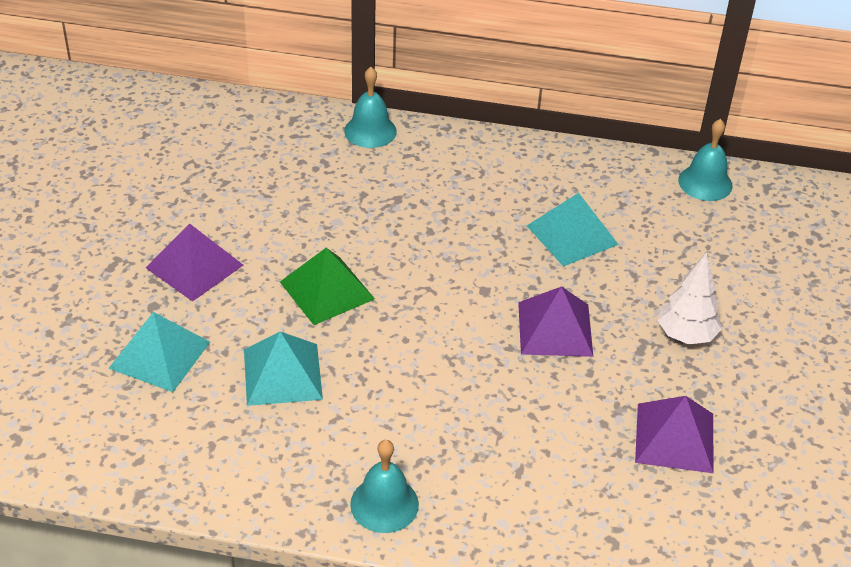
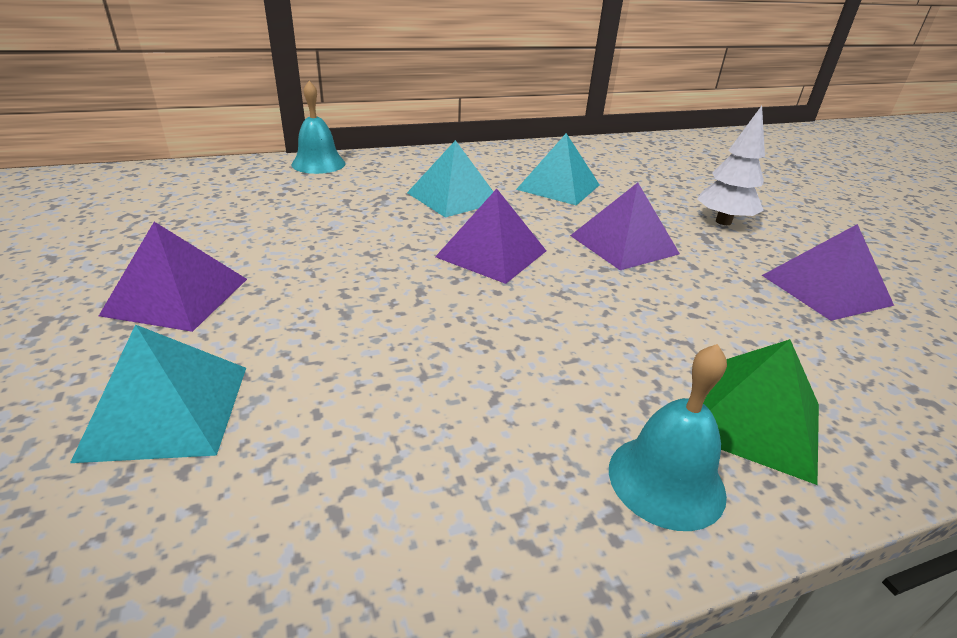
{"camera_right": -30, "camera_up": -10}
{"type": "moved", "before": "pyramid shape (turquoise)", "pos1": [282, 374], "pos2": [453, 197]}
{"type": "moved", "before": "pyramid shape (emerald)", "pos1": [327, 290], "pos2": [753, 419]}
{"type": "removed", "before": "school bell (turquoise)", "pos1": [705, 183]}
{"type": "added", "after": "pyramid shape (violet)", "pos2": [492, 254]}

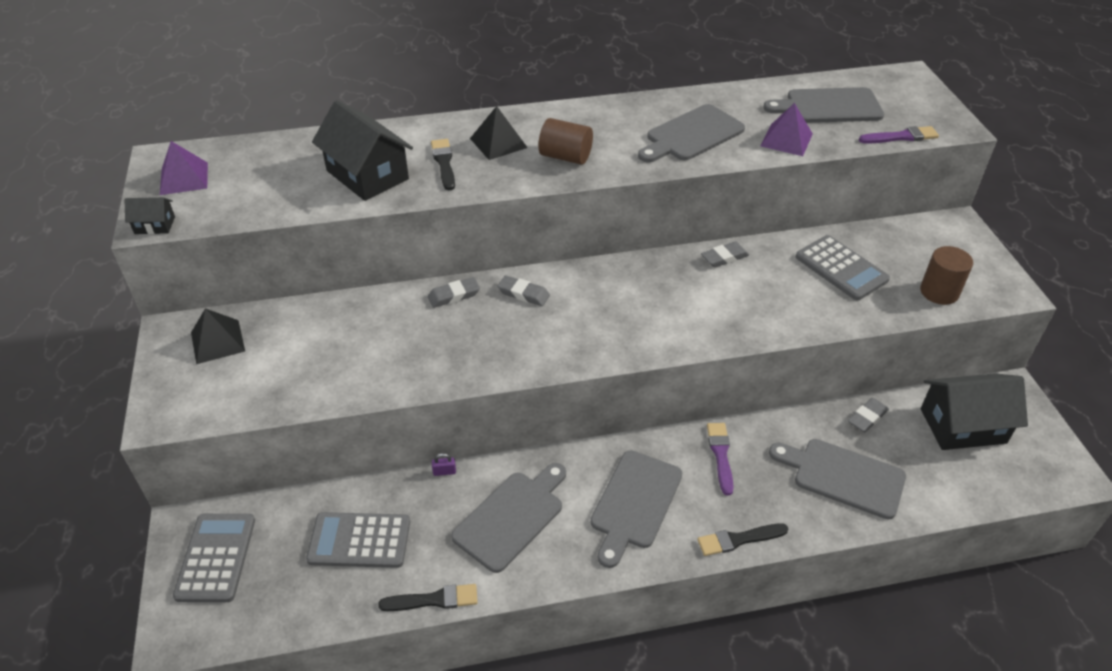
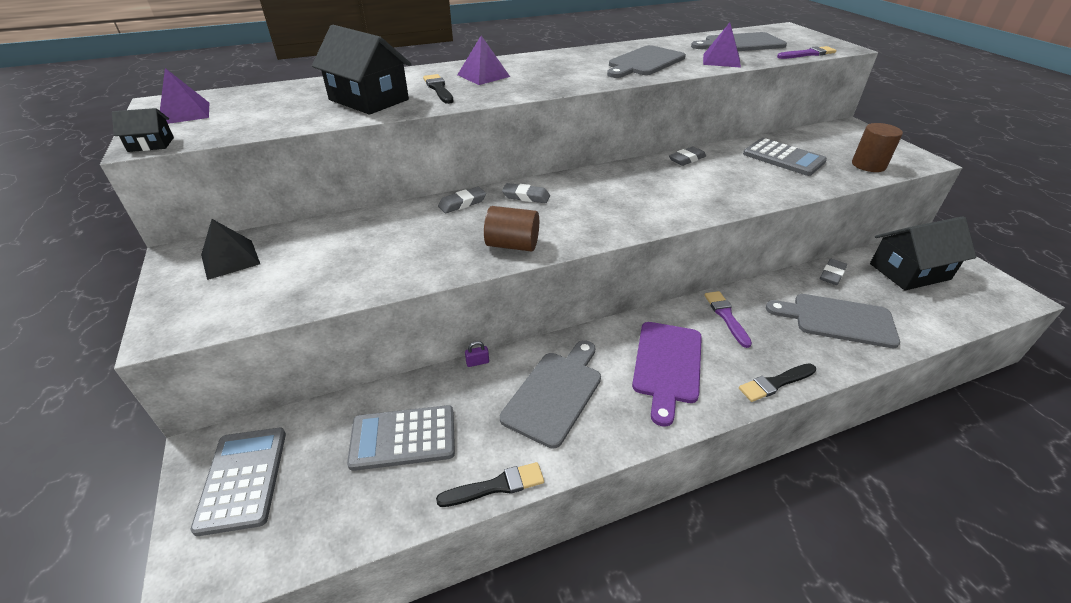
{"camera_right": -10, "camera_up": -5}
{"type": "recoloured", "before": "pyramid shape (black)", "after": "pyramid shape (violet)", "pos1": [498, 143], "pos2": [483, 75]}
{"type": "moved", "before": "cylinder shape (russet)", "pos1": [565, 157], "pos2": [512, 245]}
{"type": "recoloured", "before": "cutting board (gray)", "after": "cutting board (violet)", "pos1": [634, 503], "pos2": [667, 365]}

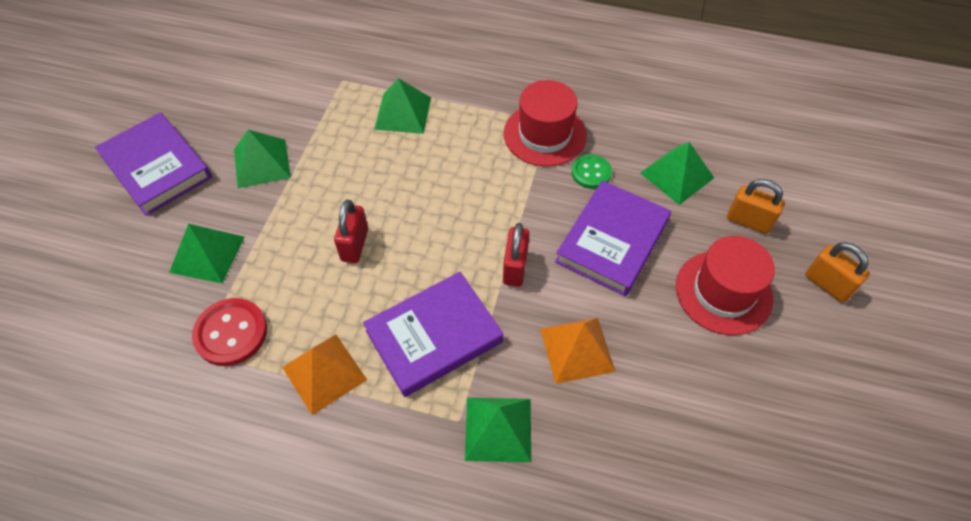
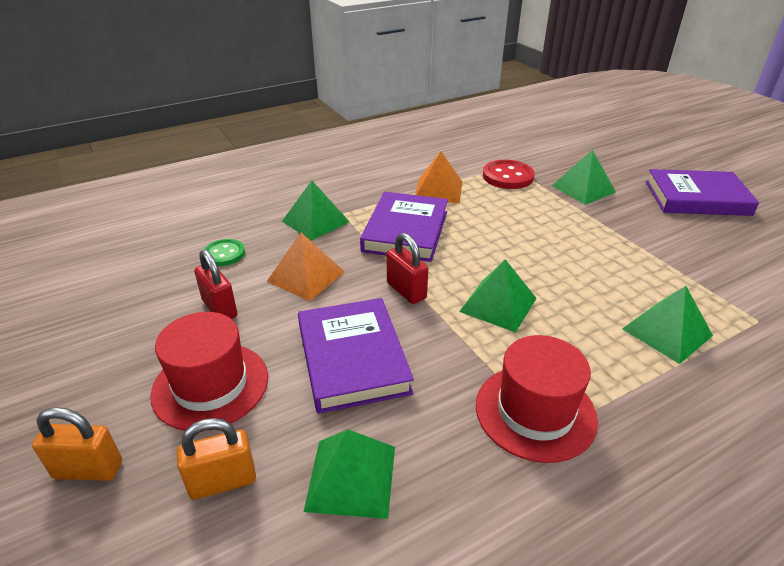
{"camera_right": 135, "camera_up": -20}
{"type": "moved", "before": "pyramid shape (emerald)", "pos1": [262, 163], "pos2": [498, 304]}
{"type": "moved", "before": "small lock (crimson)", "pos1": [355, 245], "pos2": [219, 308]}
{"type": "moved", "before": "shirt button (emerald)", "pos1": [591, 172], "pos2": [224, 254]}

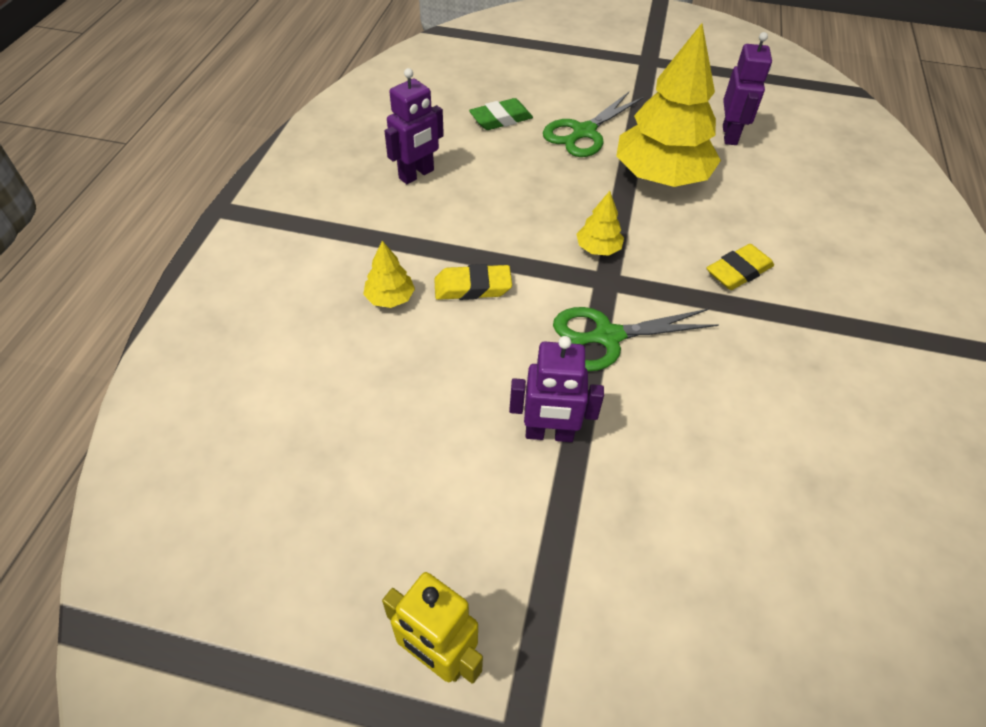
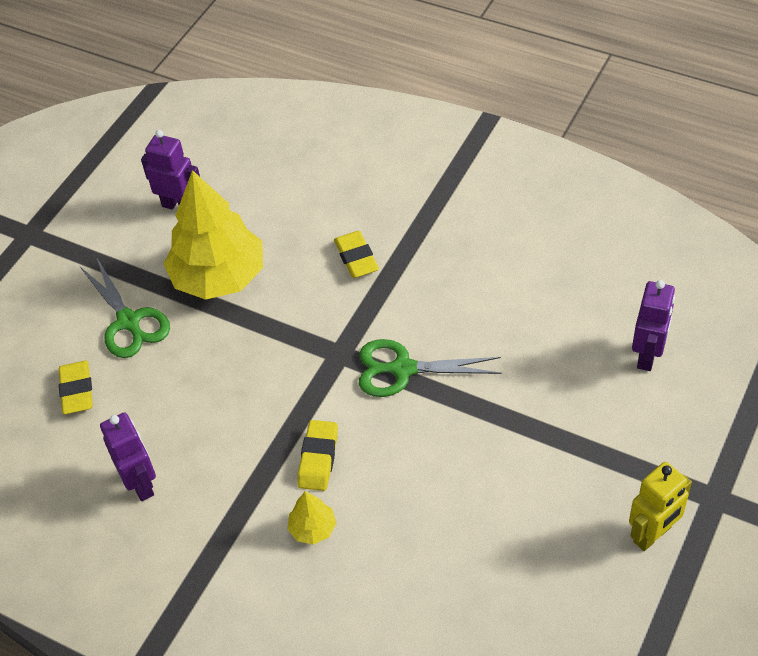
{"camera_right": -70, "camera_up": 0}
{"type": "recoloured", "before": "gum eraser (emerald)", "after": "gum eraser (bright yellow)", "pos1": [501, 119], "pos2": [77, 390]}
{"type": "moved", "before": "robot (violet)", "pos1": [549, 434], "pos2": [648, 355]}
{"type": "turned", "before": "shears (emerald)", "pos1": [607, 337], "pos2": [403, 369], "turn": 90}
{"type": "removed", "before": "tree (bright yellow)", "pos1": [598, 248]}

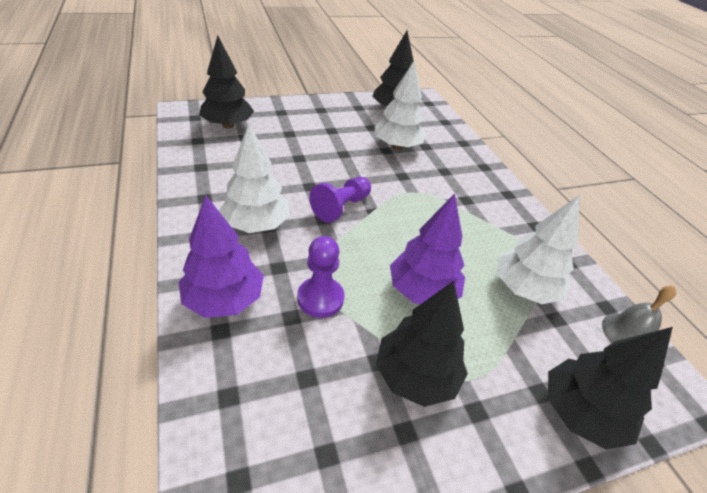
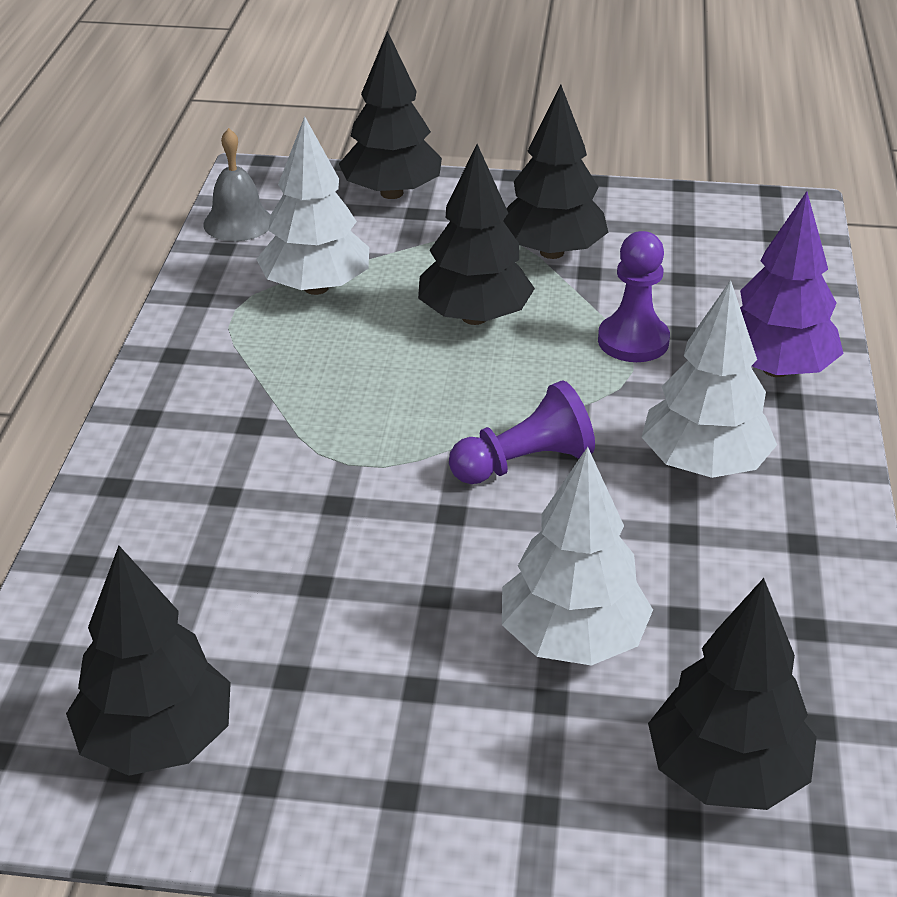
{"camera_right": -150, "camera_up": -5}
{"type": "moved", "before": "tree (white)", "pos1": [397, 146], "pos2": [572, 639]}
{"type": "recoloured", "before": "tree (violet)", "after": "tree (black)", "pos1": [422, 291], "pos2": [474, 317]}

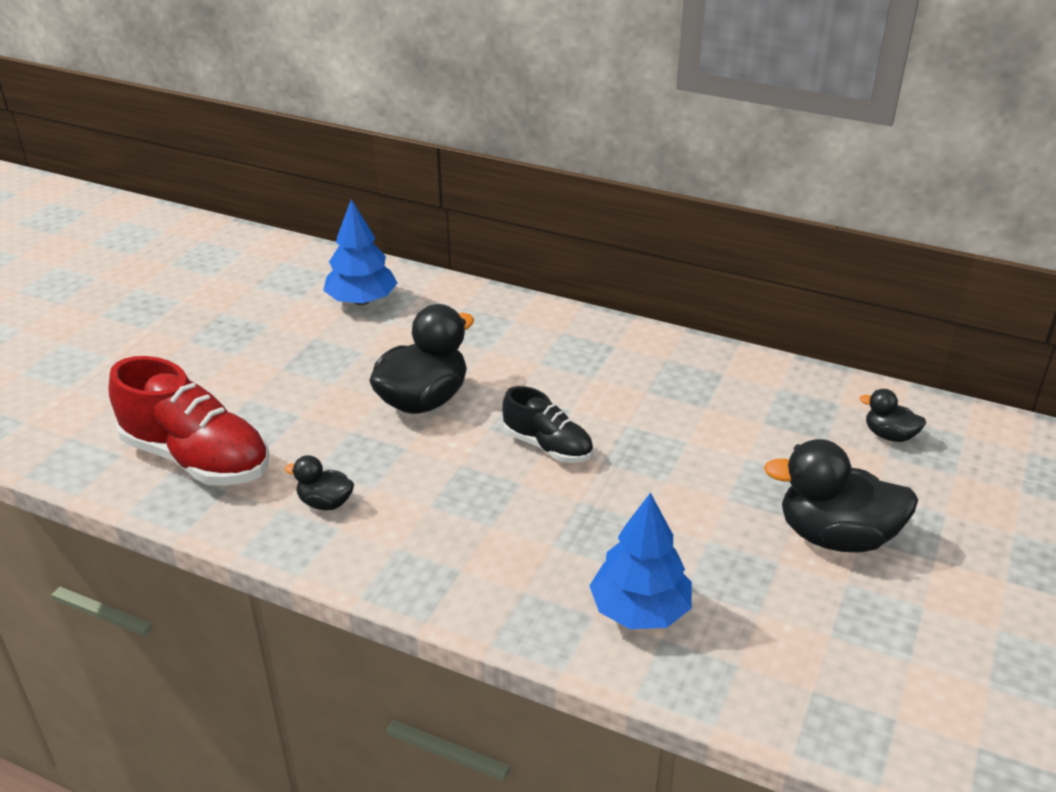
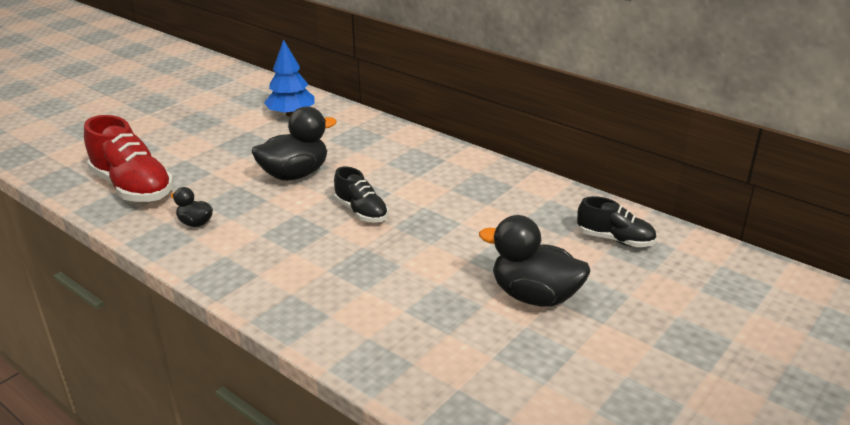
{"camera_right": 15, "camera_up": -5}
{"type": "removed", "before": "tree (blue)", "pos1": [640, 610]}
{"type": "replaced", "before": "toy duck (black)", "after": "sneaker (black)", "pos1": [889, 435], "pos2": [615, 240]}

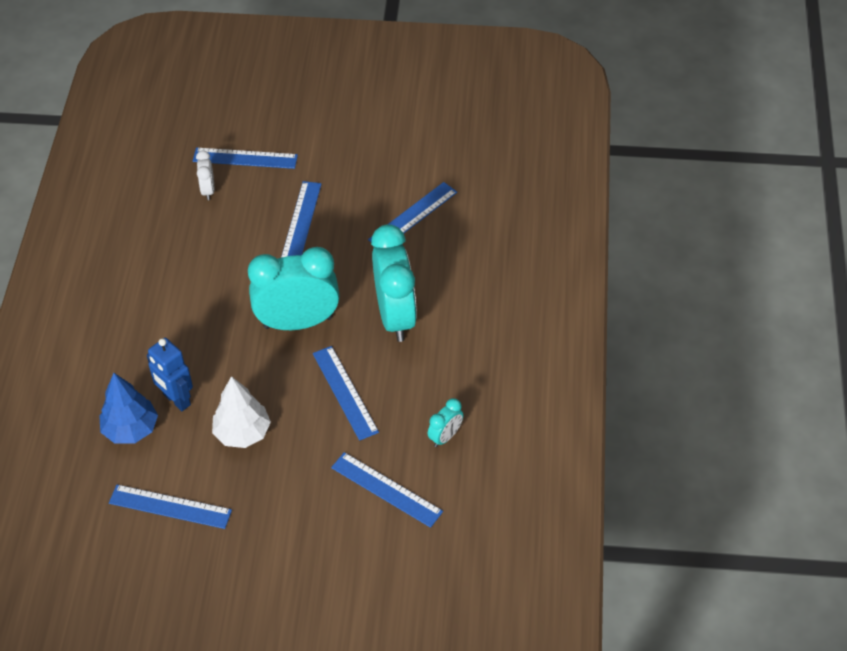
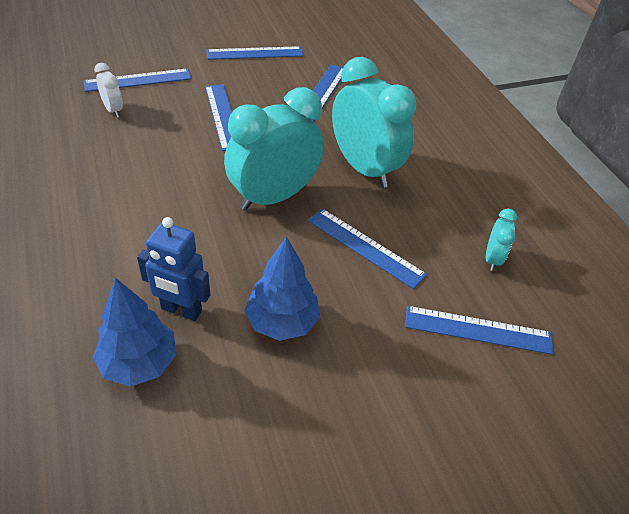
{"camera_right": -30, "camera_up": -5}
{"type": "moved", "before": "measuring stick (blue)", "pos1": [170, 507], "pos2": [255, 53]}
{"type": "recoloured", "before": "tree (white)", "after": "tree (blue)", "pos1": [242, 433], "pos2": [282, 322]}

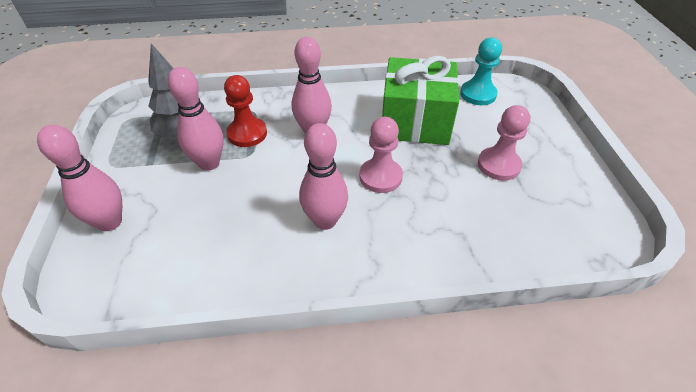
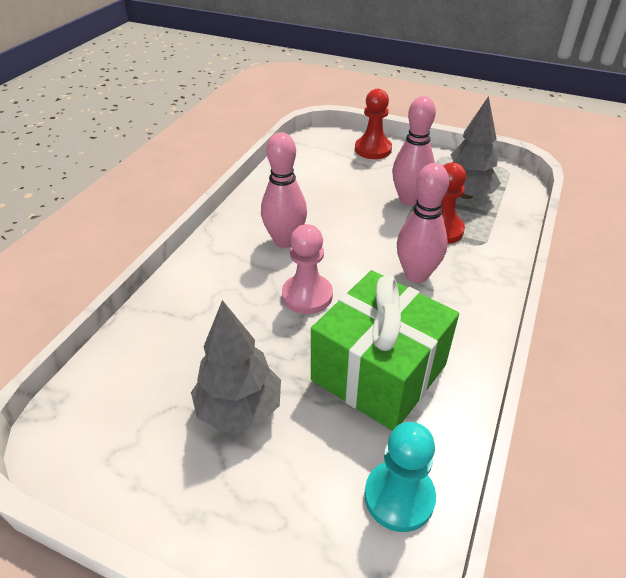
{"camera_right": 120, "camera_up": -5}
{"type": "replaced", "before": "tenpin (rose-pink)", "after": "game pawn (crimson)", "pos1": [110, 222], "pos2": [373, 149]}
{"type": "replaced", "before": "game pawn (rose-pink)", "after": "tree (gray)", "pos1": [498, 165], "pos2": [239, 409]}

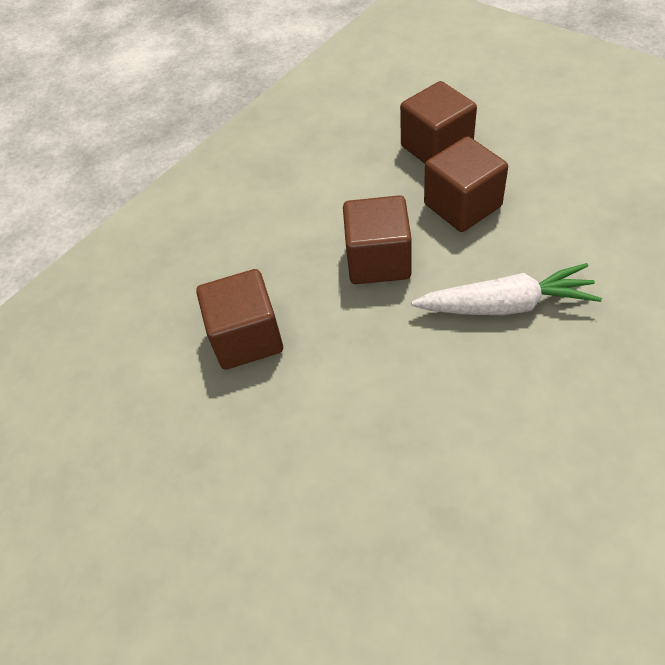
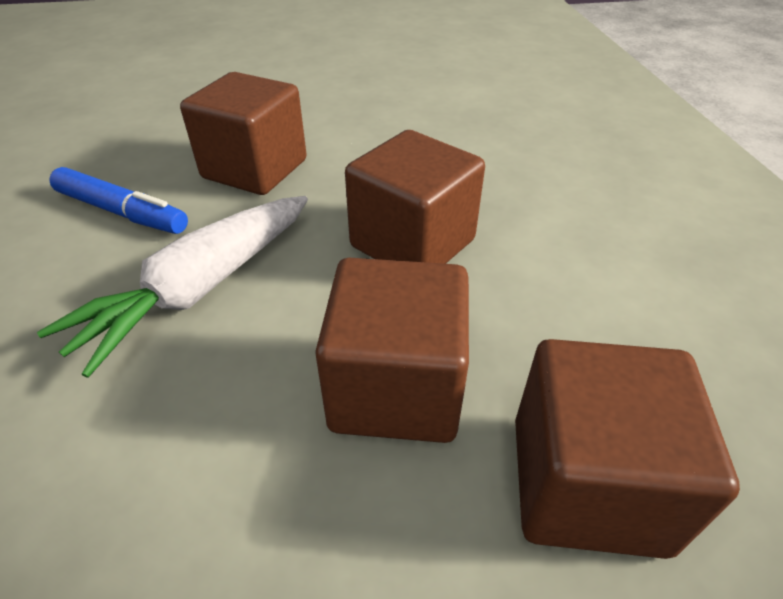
{"camera_right": 125, "camera_up": -10}
{"type": "moved", "before": "solid cube (russet)", "pos1": [247, 338], "pos2": [255, 169]}
{"type": "added", "after": "marker pen (blue)", "pos2": [122, 212]}

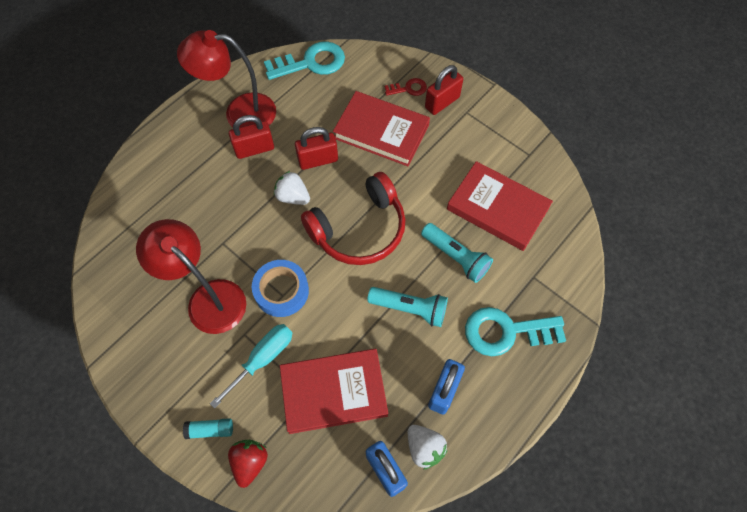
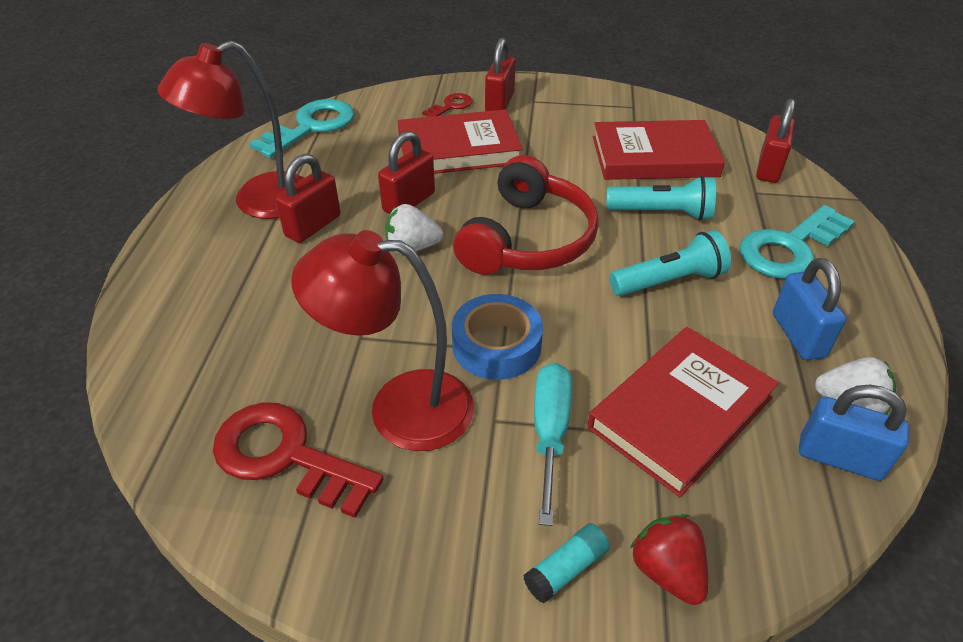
{"camera_right": -35, "camera_up": -20}
{"type": "added", "after": "key (crimson)", "pos2": [285, 455]}
{"type": "added", "after": "small lock (crimson)", "pos2": [769, 168]}

